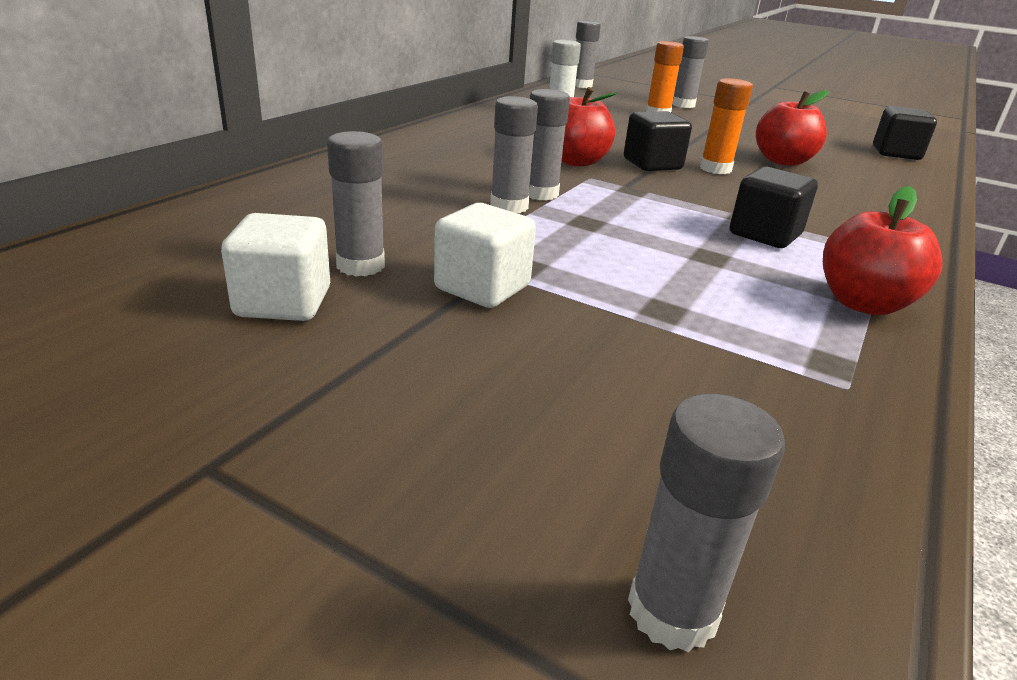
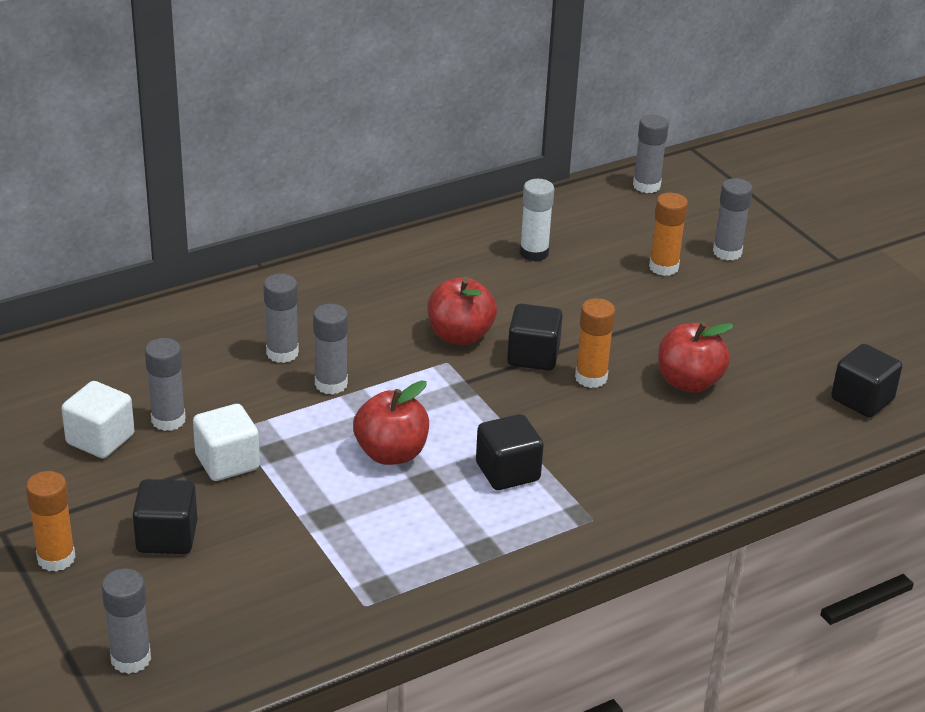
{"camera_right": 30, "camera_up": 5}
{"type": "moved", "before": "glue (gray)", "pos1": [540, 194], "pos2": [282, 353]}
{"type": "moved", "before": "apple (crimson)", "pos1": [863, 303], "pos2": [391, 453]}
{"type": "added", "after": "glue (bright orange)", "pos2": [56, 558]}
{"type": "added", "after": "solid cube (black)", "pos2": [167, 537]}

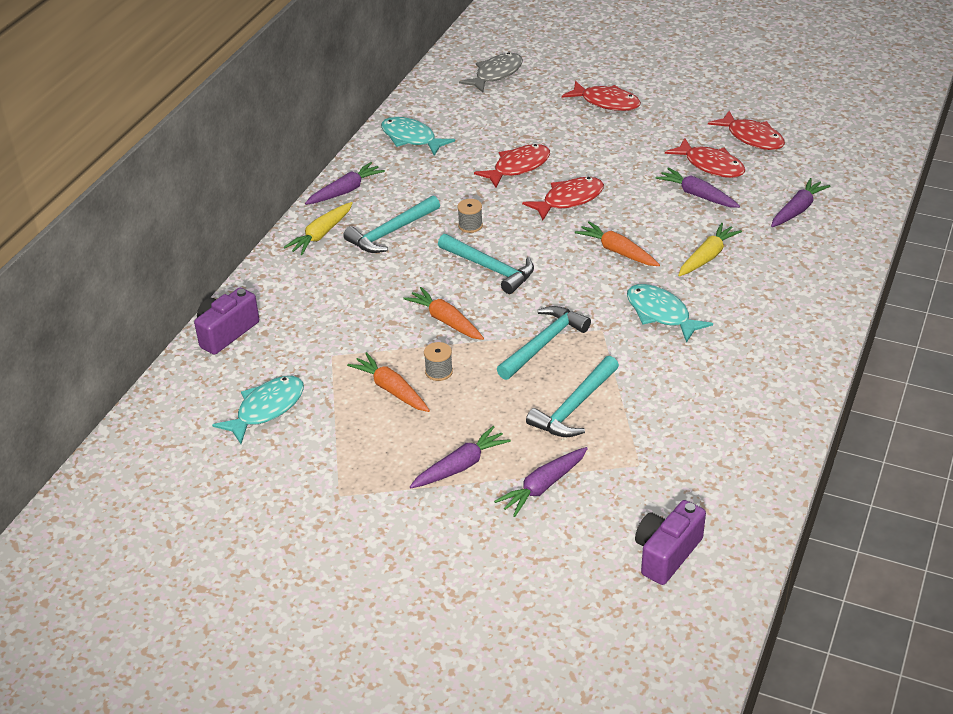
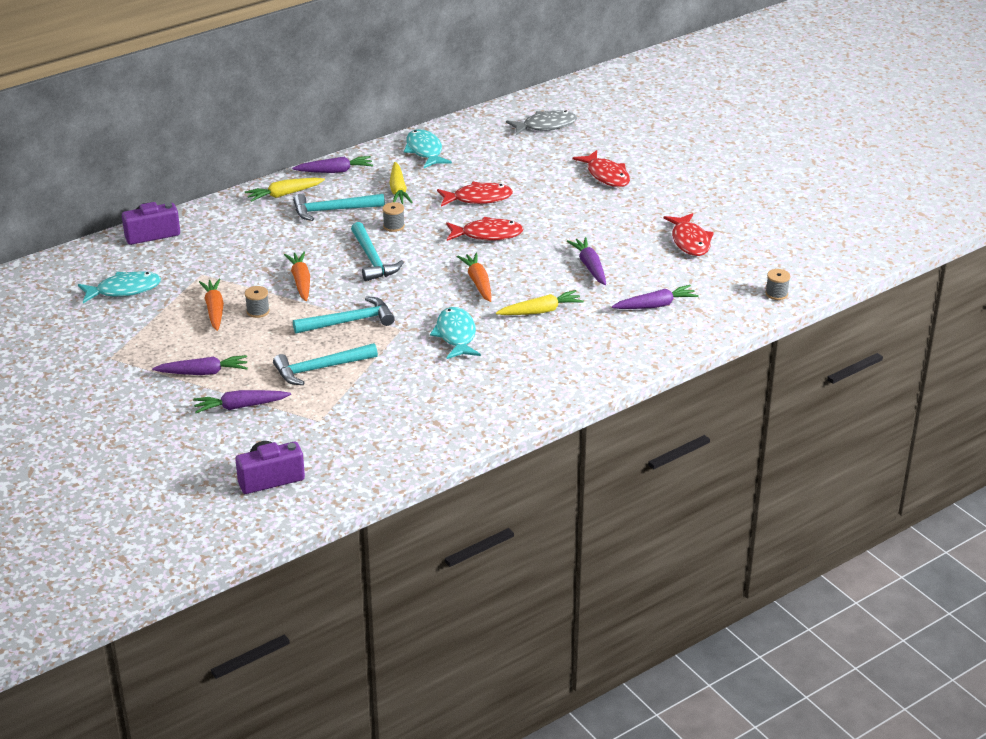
{"camera_right": 30, "camera_up": -5}
{"type": "removed", "before": "fish (crimson)", "pos1": [711, 165]}
{"type": "added", "after": "root vegetable (bright yellow)", "pos2": [398, 190]}
{"type": "added", "after": "spool (gray)", "pos2": [776, 294]}

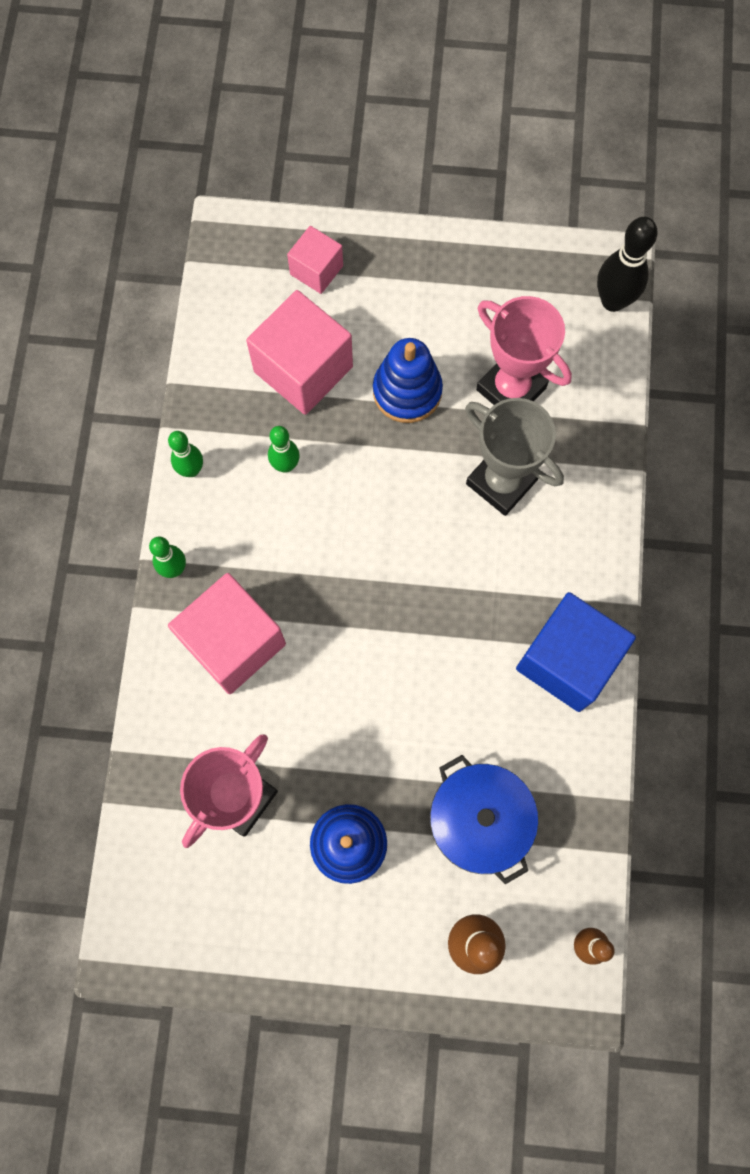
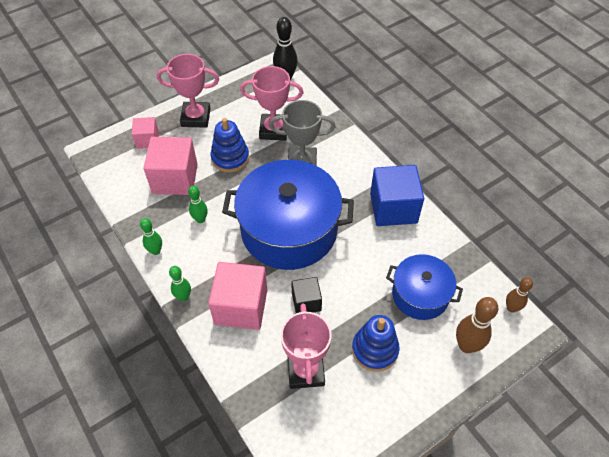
{"camera_right": -40, "camera_up": -20}
{"type": "added", "after": "prize cup (rose-pink)", "pos2": [196, 117]}
{"type": "added", "after": "stockpot (blue)", "pos2": [289, 230]}
{"type": "added", "after": "solid cube (black)", "pos2": [306, 302]}

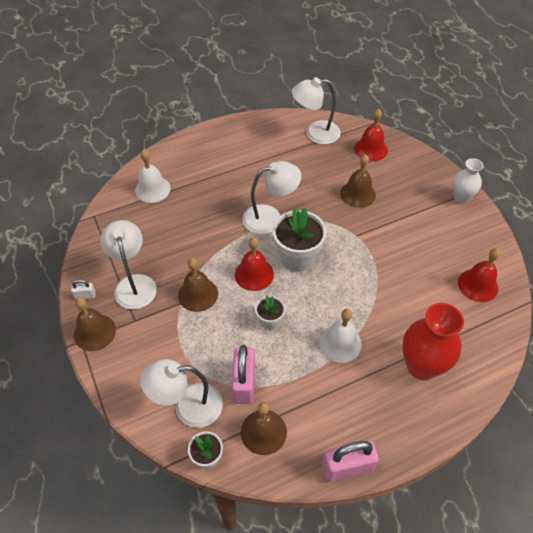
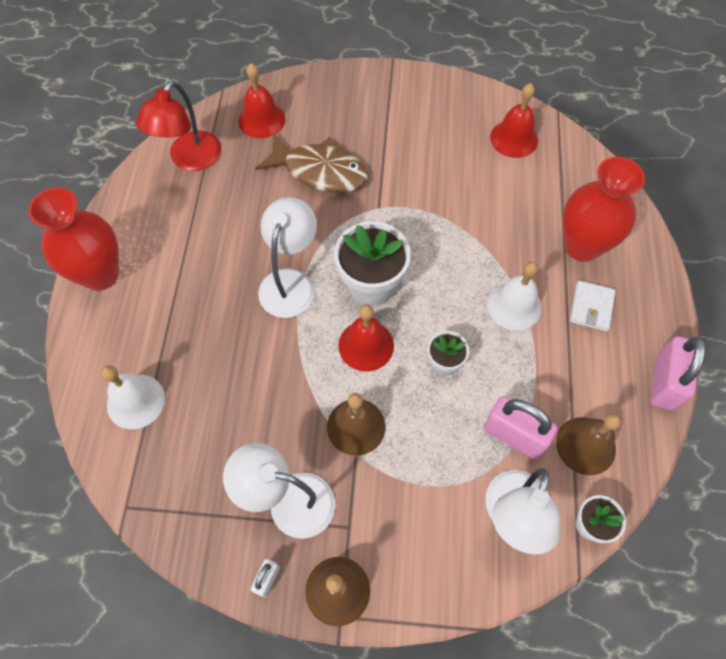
{"camera_right": -60, "camera_up": 10}
{"type": "recoloured", "before": "desk lamp (white)", "after": "desk lamp (crimson)", "pos1": [315, 133], "pos2": [190, 160]}
{"type": "replaced", "before": "school bell (russet)", "after": "fish (russet)", "pos1": [358, 194], "pos2": [320, 171]}
{"type": "removed", "before": "flower vase (white)", "pos1": [461, 198]}
{"type": "added", "after": "flower vase (crimson)", "pos2": [100, 274]}
{"type": "added", "after": "card wallet (white)", "pos2": [591, 307]}

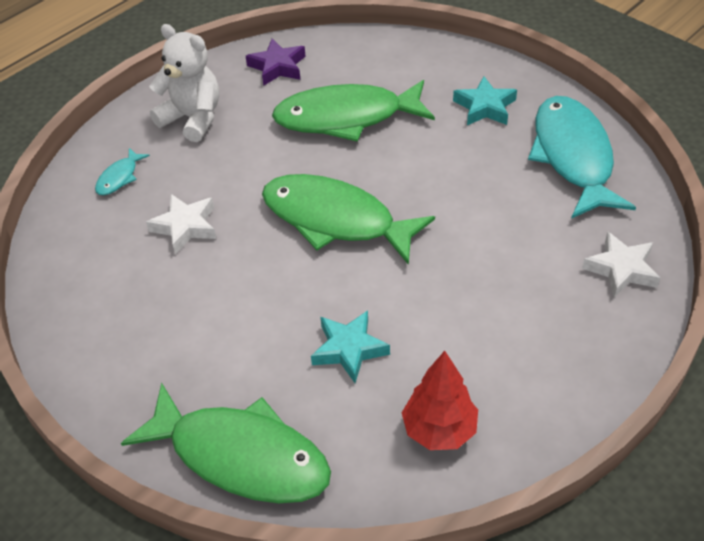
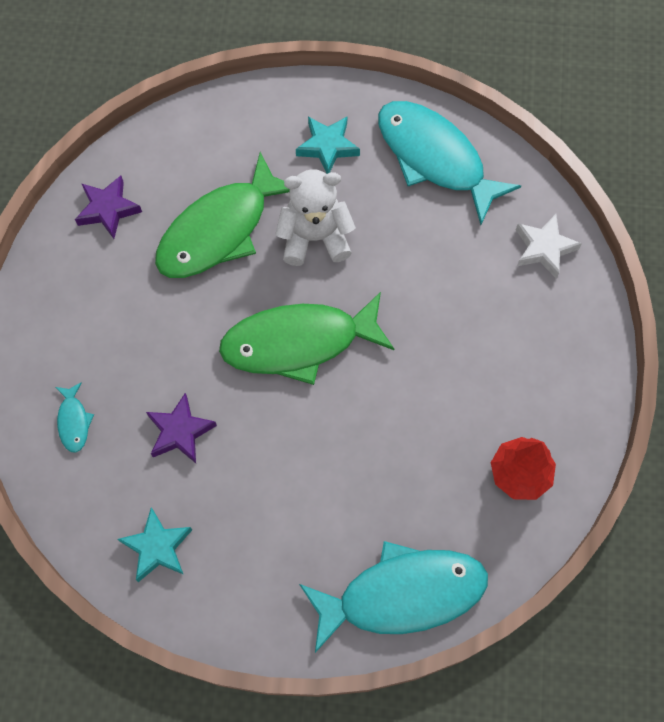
{"camera_right": -40, "camera_up": 20}
{"type": "recoloured", "before": "fish (emerald)", "after": "fish (turquoise)", "pos1": [241, 456], "pos2": [402, 594]}
{"type": "recoloured", "before": "five-pointed star (white)", "after": "five-pointed star (violet)", "pos1": [185, 227], "pos2": [180, 431]}
{"type": "moved", "before": "stuffed bear (white)", "pos1": [192, 118], "pos2": [315, 237]}
{"type": "moved", "before": "five-pointed star (turquoise)", "pos1": [349, 349], "pos2": [157, 547]}

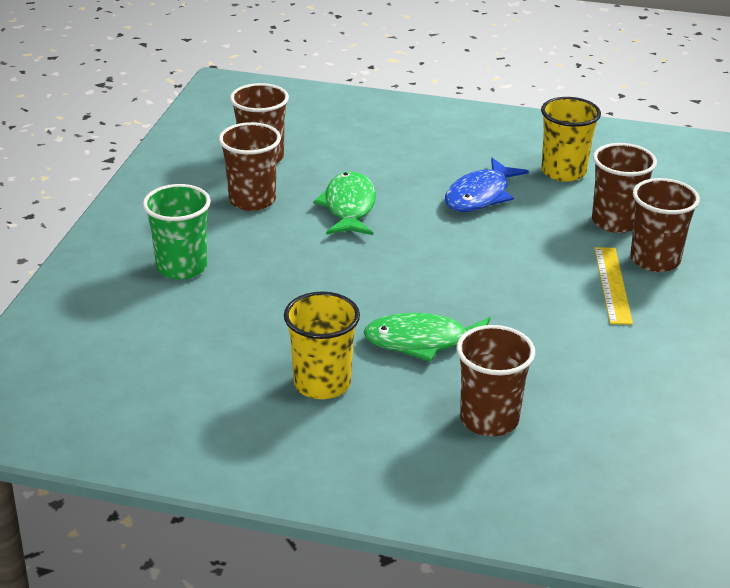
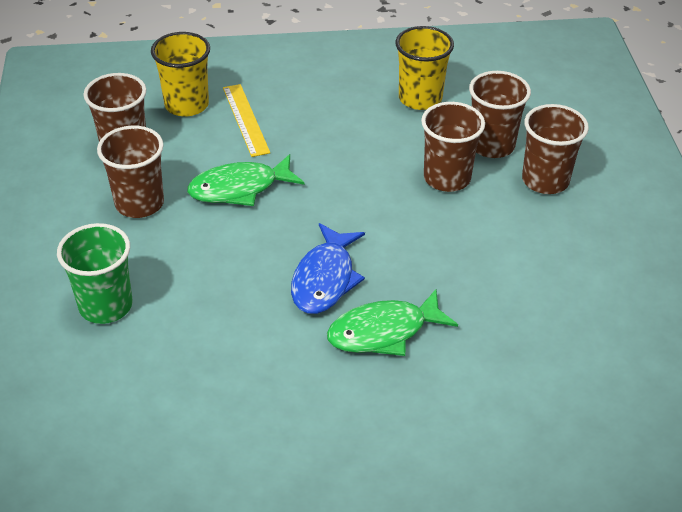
{"camera_right": -20, "camera_up": 10}
{"type": "moved", "before": "beaker (bright yellow)", "pos1": [322, 383], "pos2": [186, 105]}
{"type": "turned", "before": "fish (emerald)", "pos1": [349, 207], "pos2": [239, 188], "turn": -90}
{"type": "moved", "before": "fish (blue)", "pos1": [480, 195], "pos2": [325, 279]}
{"type": "moved", "before": "beaker (russet)", "pos1": [489, 419], "pos2": [447, 178]}
{"type": "moved", "before": "measuring stick (bright yellow)", "pos1": [612, 285], "pos2": [245, 119]}

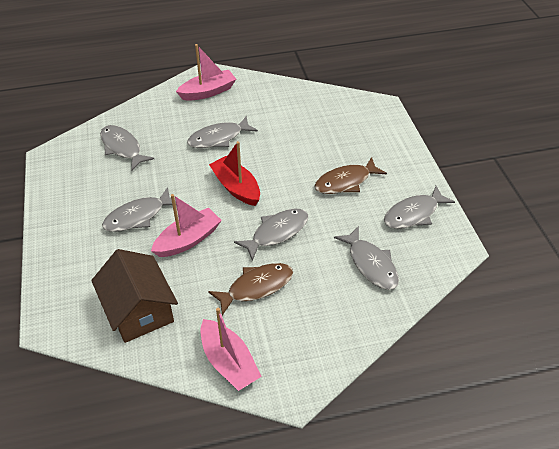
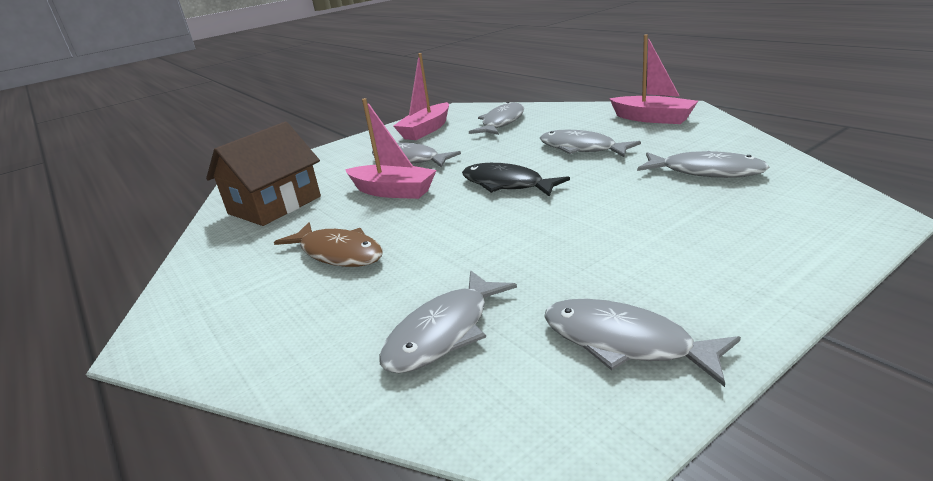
{"camera_right": 70, "camera_up": -20}
{"type": "moved", "before": "sailboat (rose-pink)", "pos1": [229, 362], "pos2": [426, 130]}
{"type": "replaced", "before": "sailboat (crimson)", "after": "fish (black)", "pos1": [236, 187], "pos2": [506, 184]}
{"type": "moved", "before": "fish (gray)", "pos1": [277, 232], "pos2": [706, 171]}
{"type": "removed", "before": "fish (russet)", "pos1": [345, 182]}

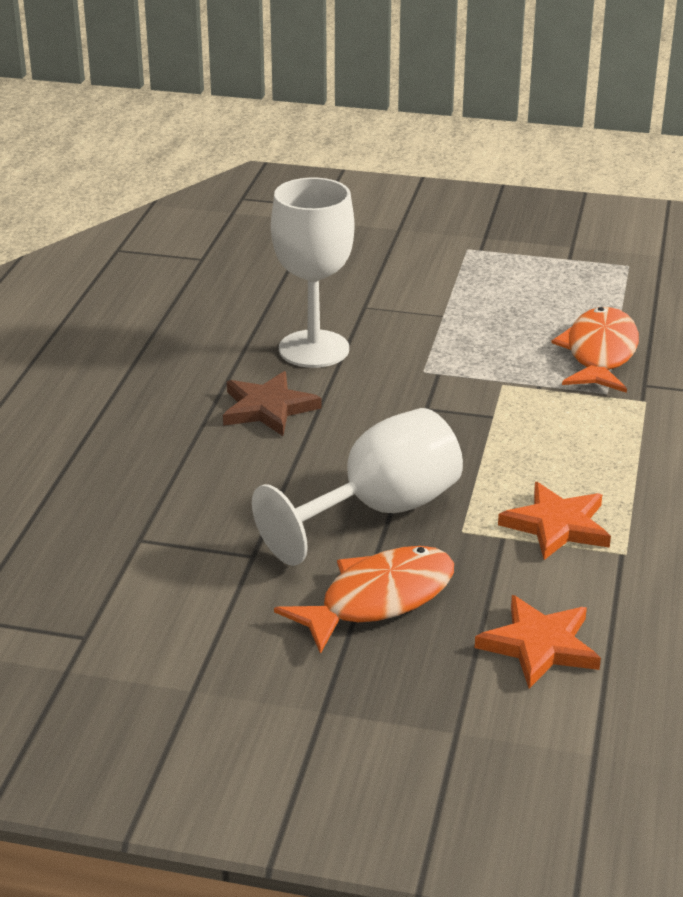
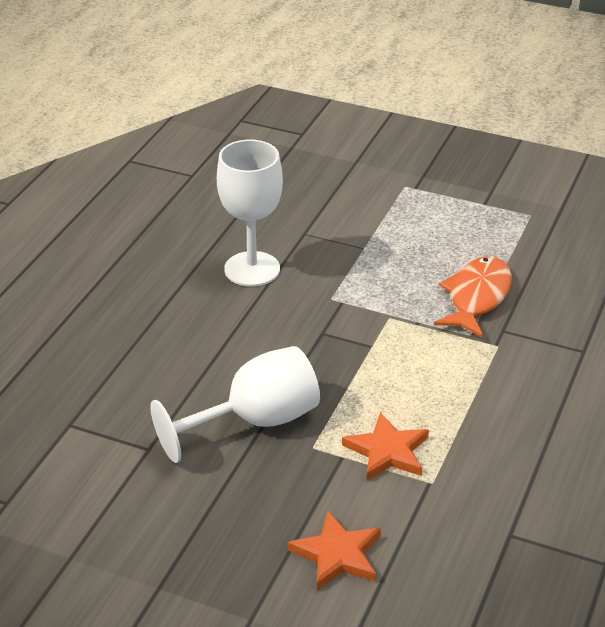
{"camera_right": 10, "camera_up": 5}
{"type": "removed", "before": "five-pointed star (russet)", "pos1": [268, 408]}
{"type": "removed", "before": "fish (bright orange)", "pos1": [379, 599]}

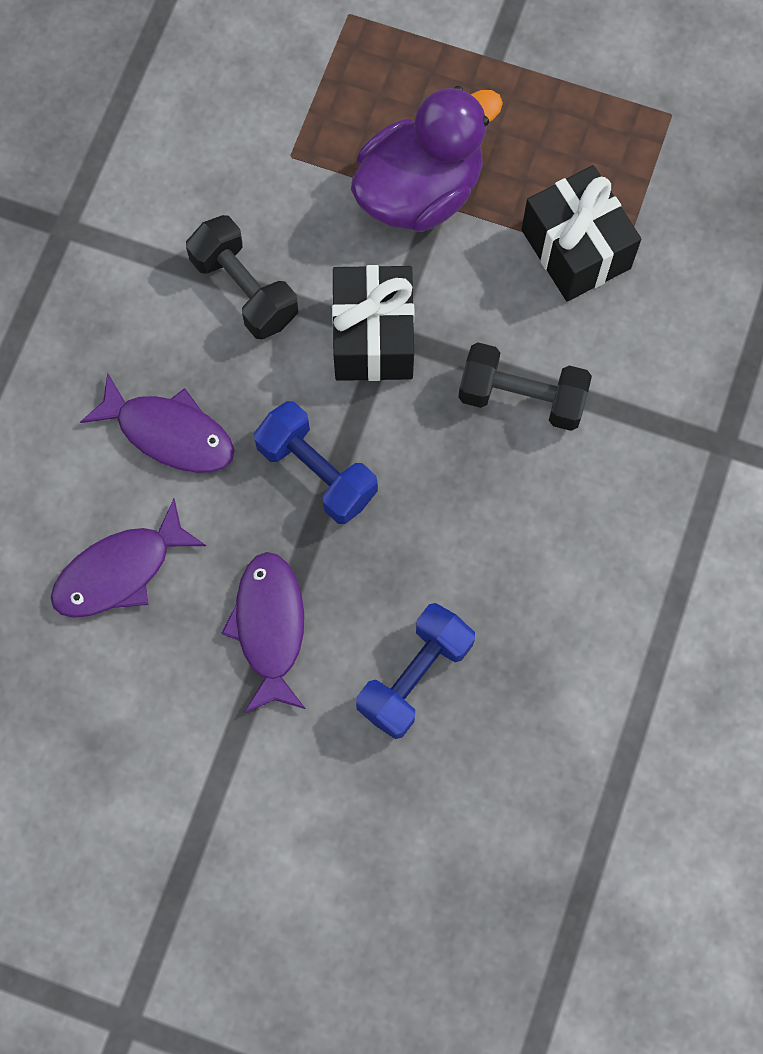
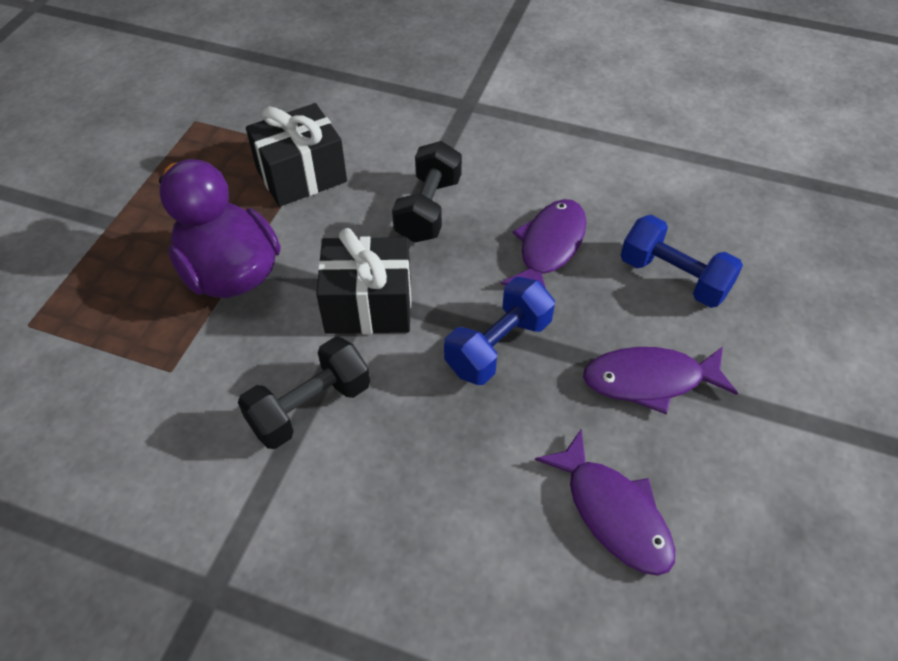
{"camera_right": -90, "camera_up": -20}
{"type": "moved", "before": "fish (violet)", "pos1": [169, 433], "pos2": [549, 247]}

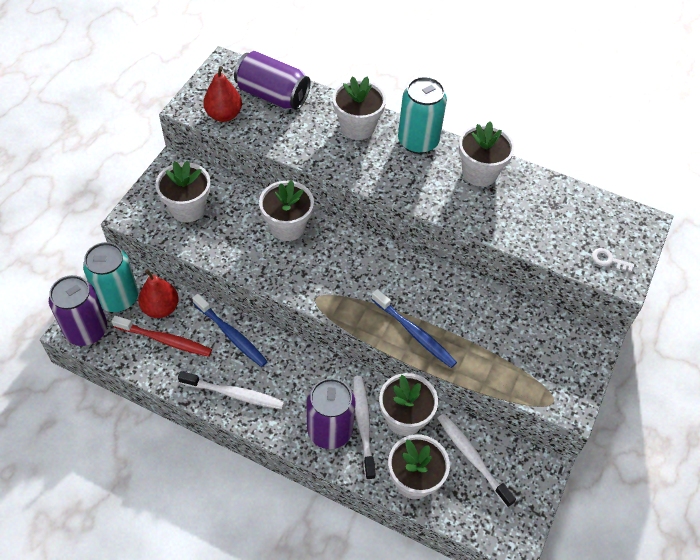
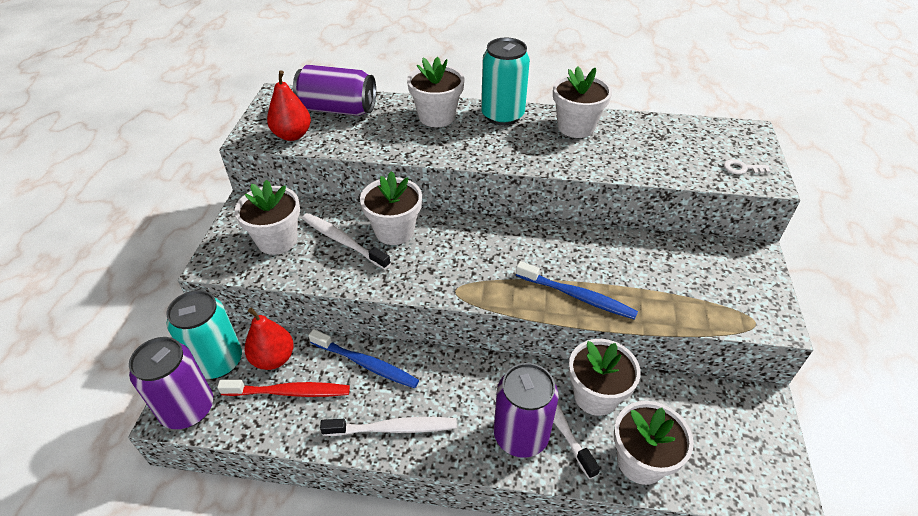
{"camera_right": -15, "camera_up": -10}
{"type": "moved", "before": "dental brush (white)", "pos1": [472, 458], "pos2": [343, 241]}

